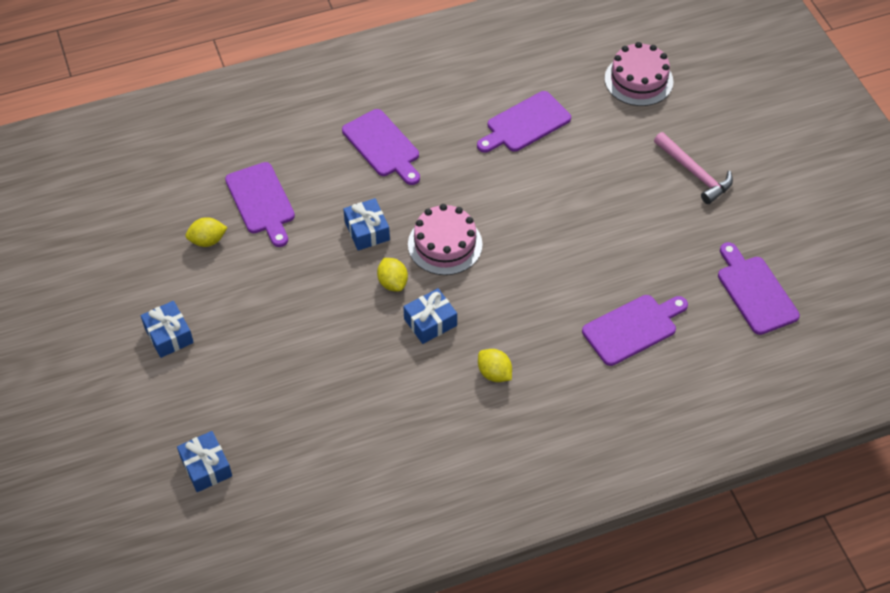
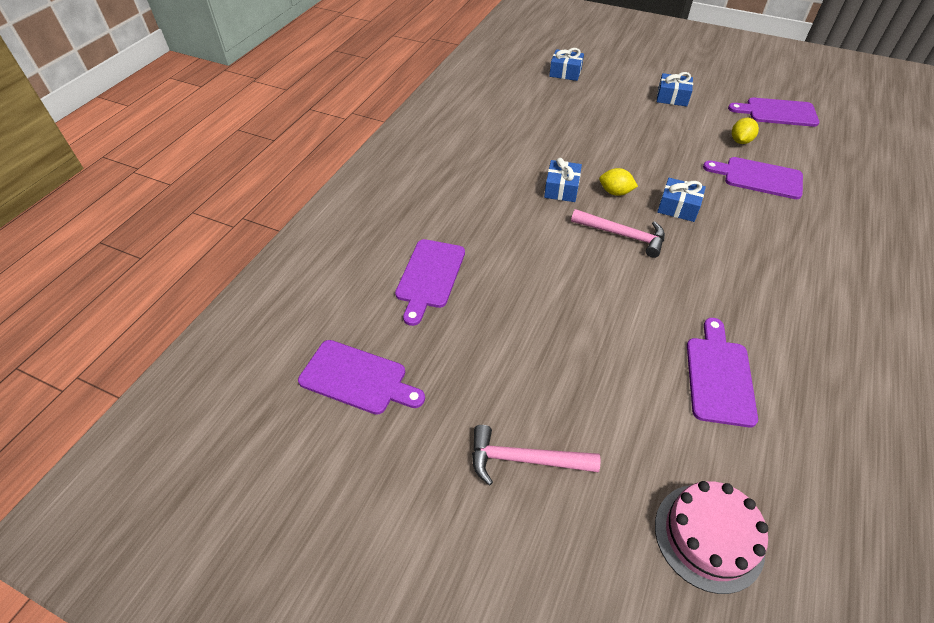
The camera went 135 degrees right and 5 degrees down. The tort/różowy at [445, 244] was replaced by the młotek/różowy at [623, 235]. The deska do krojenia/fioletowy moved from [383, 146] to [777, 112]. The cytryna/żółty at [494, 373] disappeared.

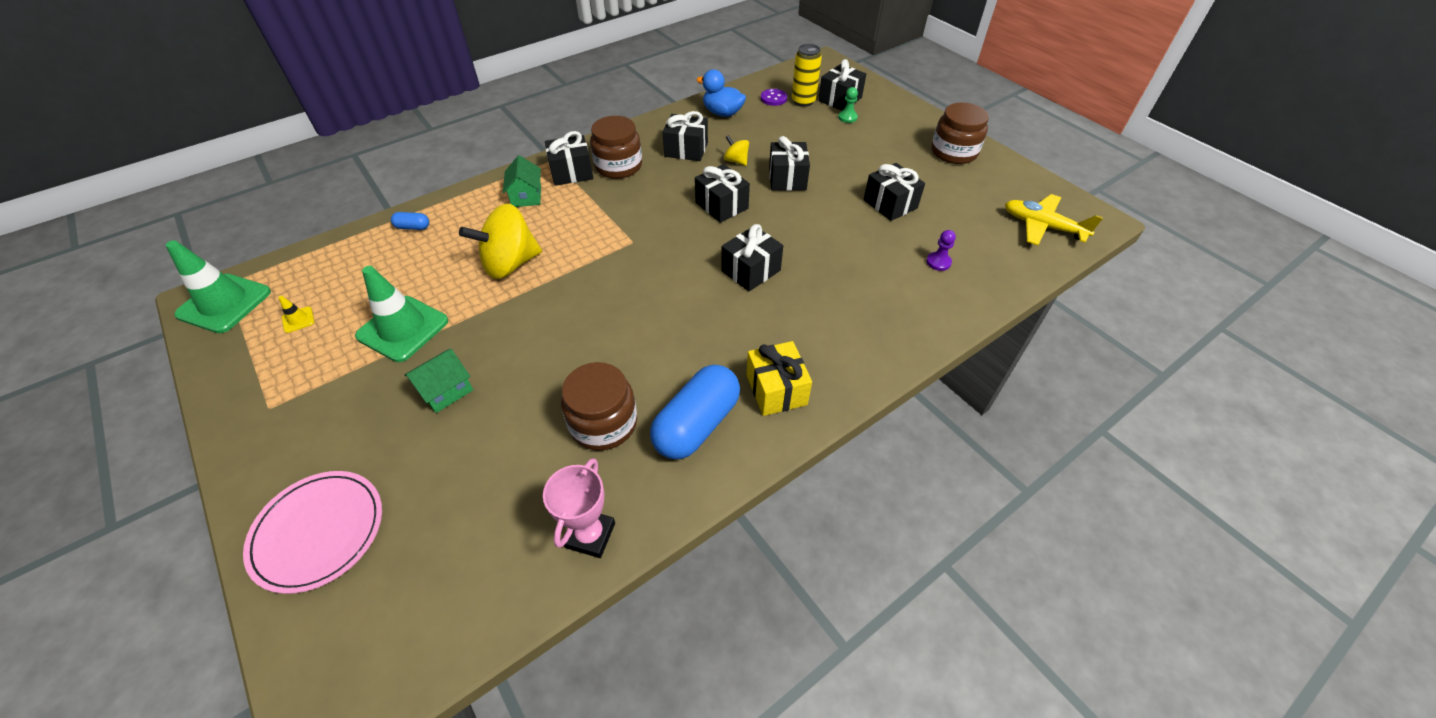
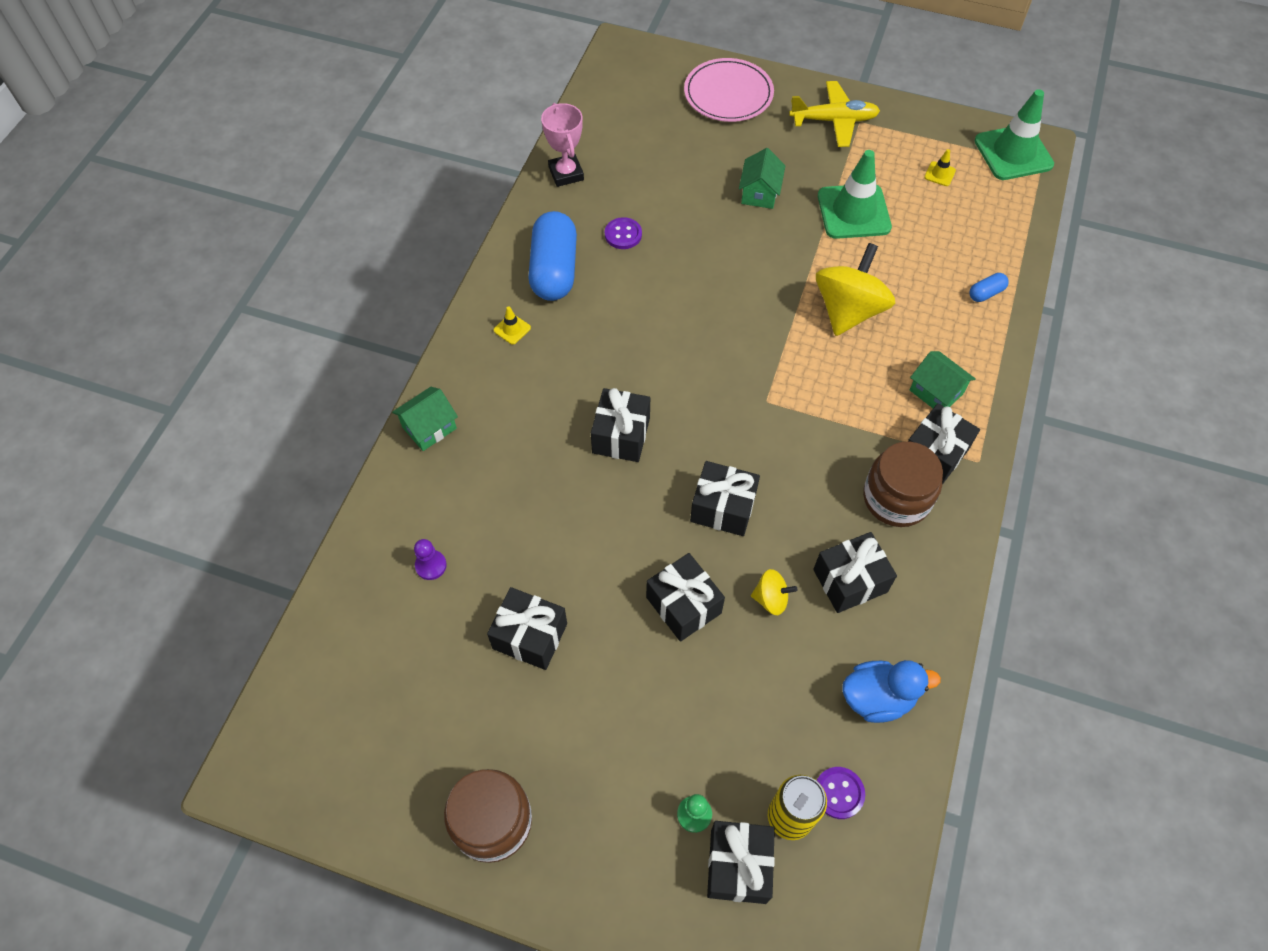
The camera went 145 degrees right and 10 degrees up. The domek/zielony at [429, 428] appeared. The prezent/żółty at [776, 390] was replaced by the pachołek/żółty at [512, 329]. The słoik/brązowy at [603, 423] was replaced by the guzik/fioletowy at [623, 234]. The samolot/żółty moved from [1042, 226] to [834, 121].

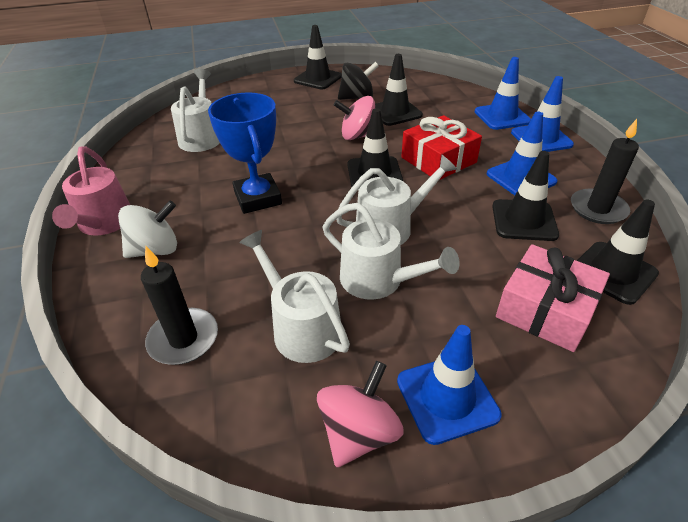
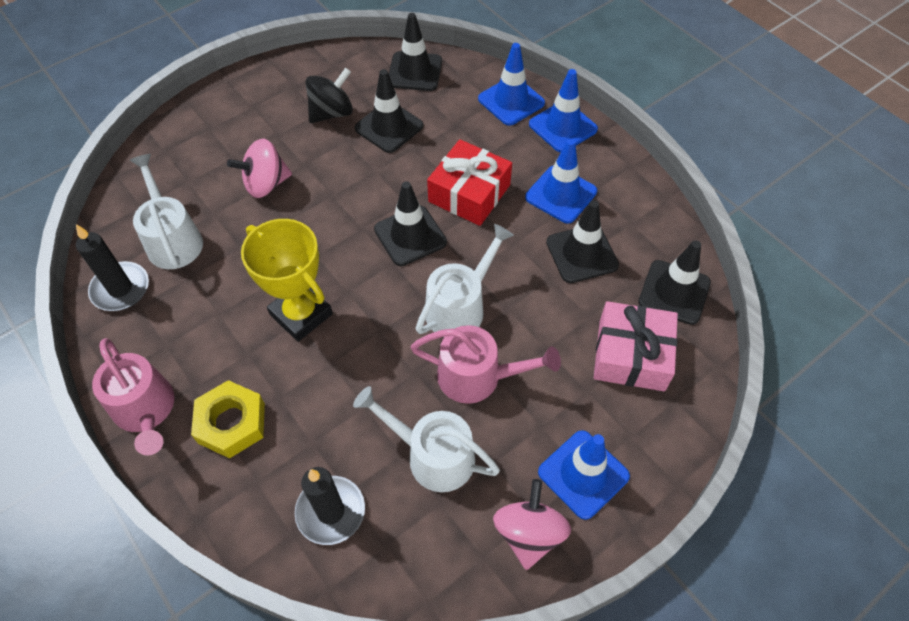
The camera went 25 degrees left and 15 degrees up. The świeca/czarny moved from [598, 209] to [120, 289]. The bączek/biały at [155, 250] was replaced by the nakrętka/żółty at [231, 423]. The bączek/różowy moved from [358, 136] to [266, 184]. The puchar/niebieski at [258, 198] became the puchar/żółty at [301, 314]. The pachołek/czarny moved from [318, 79] to [415, 72]. The konewka/biały at [378, 280] became the konewka/różowy at [477, 377].

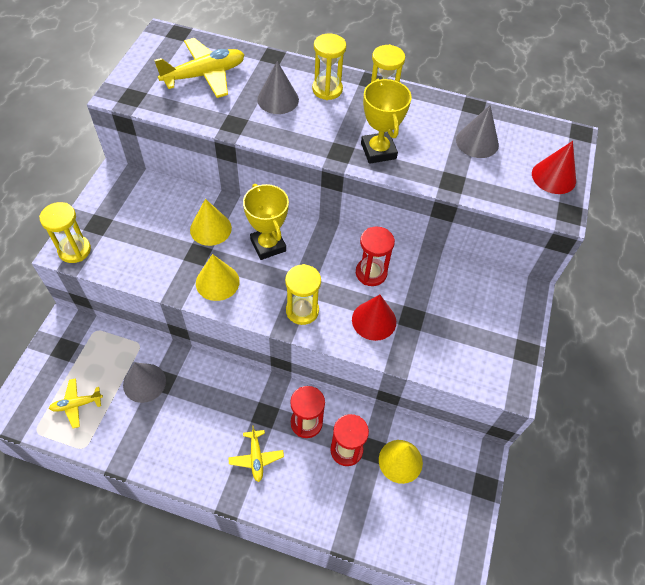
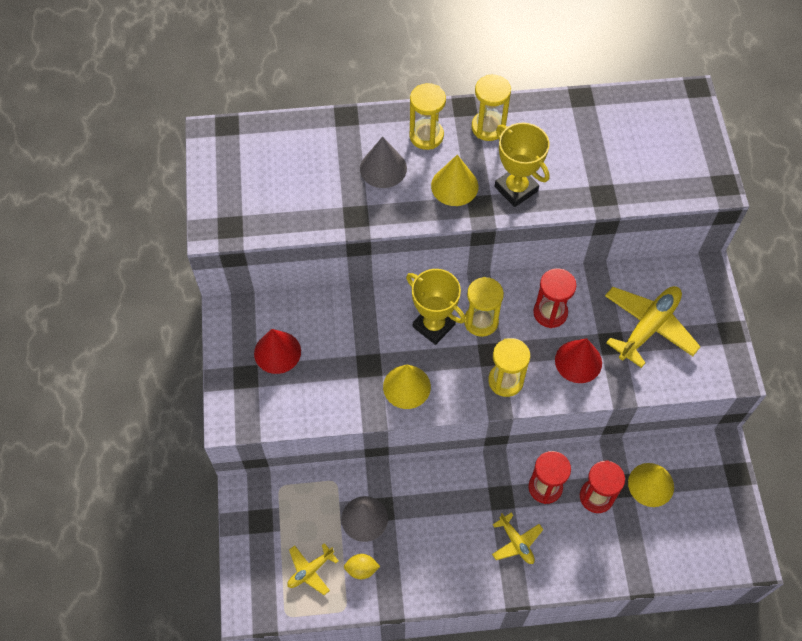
The camera went 20 degrees left and 5 degrees up. The stożek/czerwony moved from [553, 177] to [277, 352]. The cytryna/żółty at [361, 569] appeared. The stożek/żółty moved from [210, 229] to [454, 186]. The klepsydra/żółty moved from [74, 250] to [481, 321]. The samolot/żółty moved from [204, 75] to [648, 327]. The stożek/szary at [477, 142] disappeared.

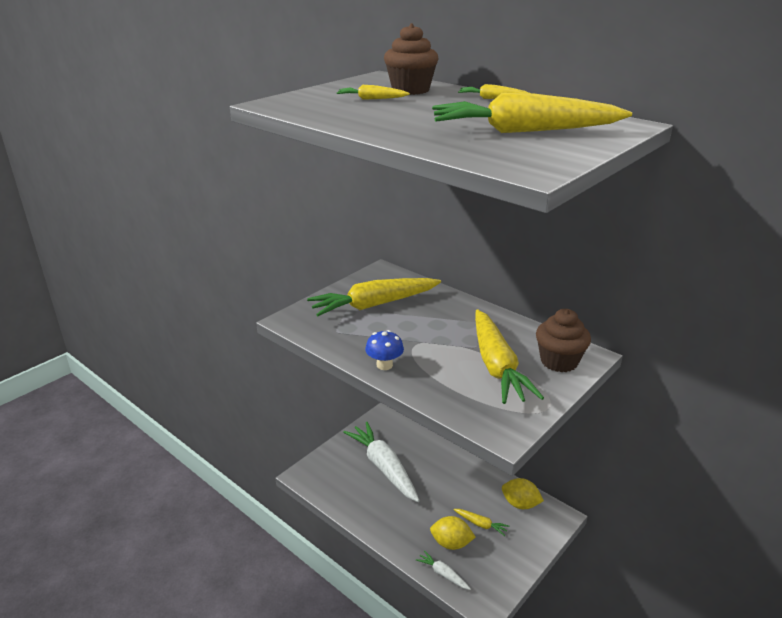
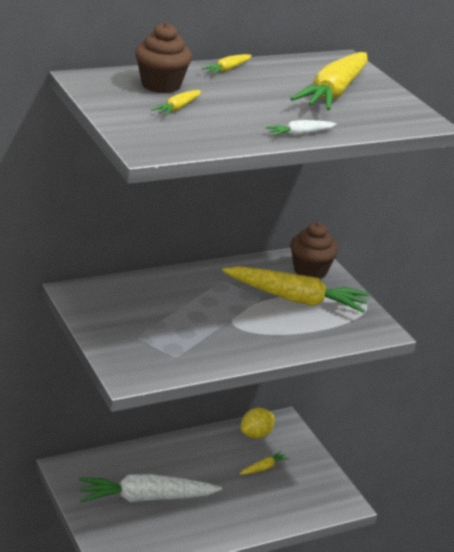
The camera went 70 degrees left and 0 degrees up. The marchewka/biały moved from [443, 574] to [300, 134]. The marchewka/żółty at [374, 305] disappeared. The grzyb/niebieski at [384, 365] disappeared. The cytryna/żółty at [451, 543] disappeared.

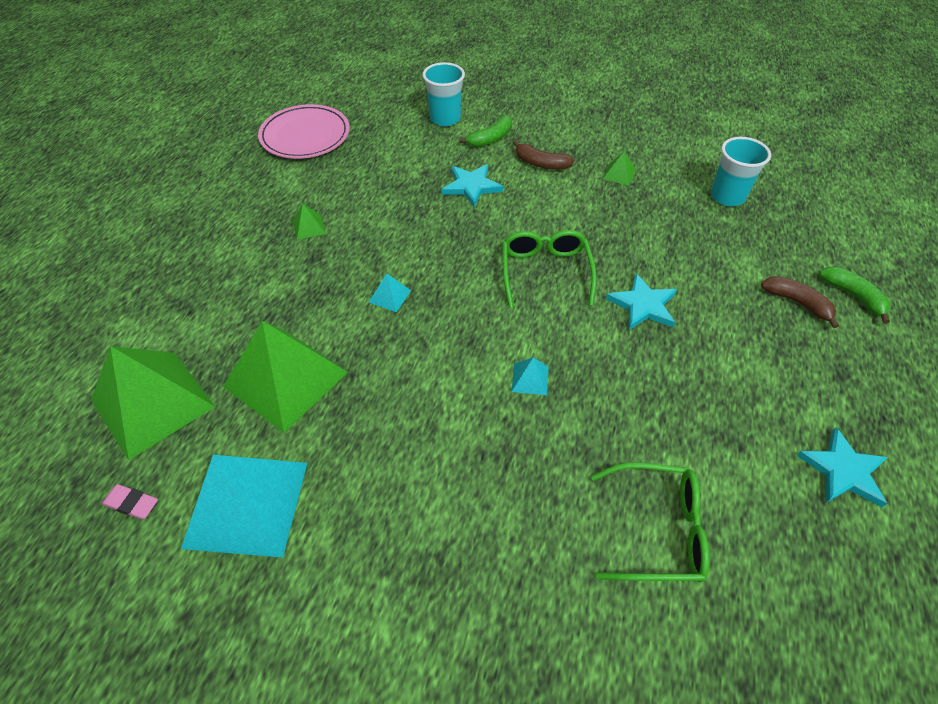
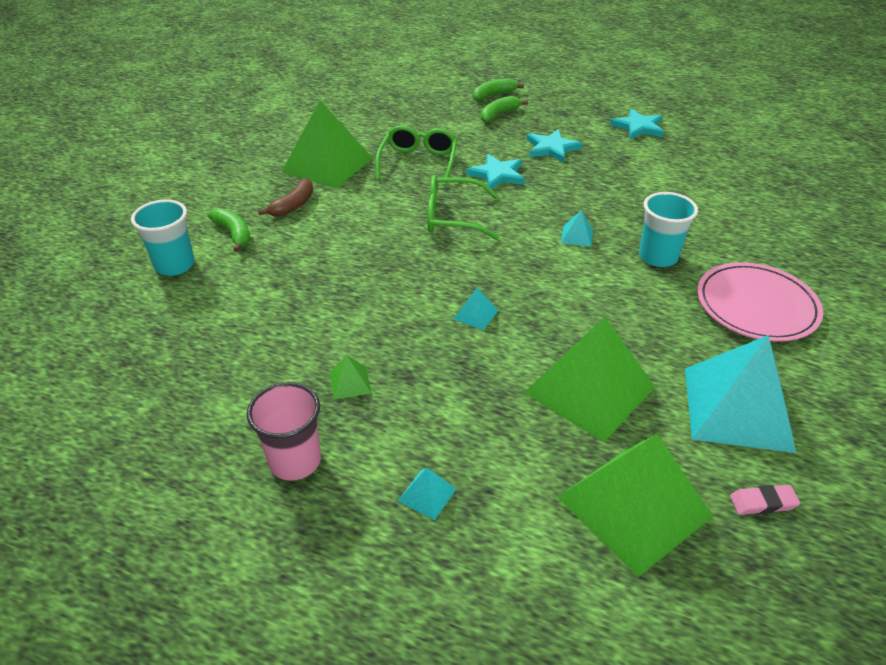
The camera went 85 degrees left and 10 degrees down. The szklanka/różowy at [295, 461] appeared. The piramida/zielony at [619, 174] changed to 2.49 times the size. The okulary/zielony moved from [657, 530] to [418, 162]. The piramida/turkusowy at [427, 494] appeared. The banan/brązowy at [797, 303] became the banan/zielony at [499, 115]. The gwiazda/turkusowy moved from [471, 186] to [552, 148]. The szklanka/turkusowy moved from [727, 196] to [658, 257]. The talerz/różowy moved from [305, 136] to [756, 306]. The gumka do mazania/różowy at [132, 503] turned 60 degrees clockwise.

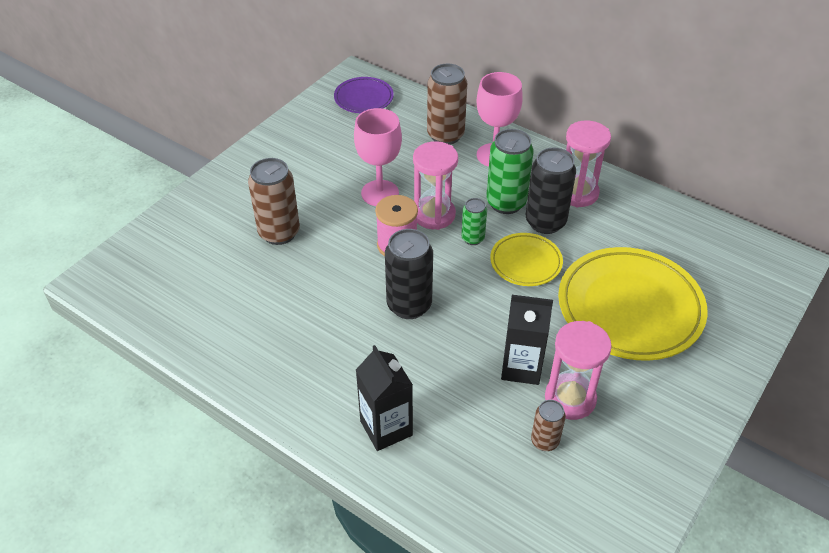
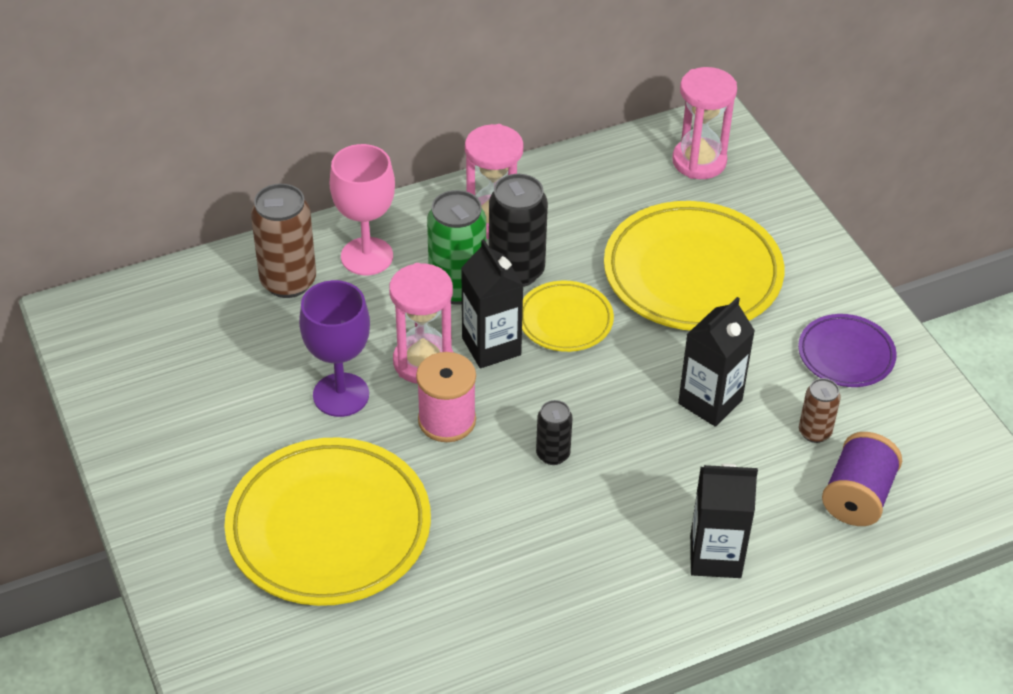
The camera went 60 degrees left and 0 degrees up. The puszka/brązowy at [279, 233] was replaced by the talerz/żółty at [329, 528]. The kielich/różowy at [380, 193] became the kielich/fioletowy at [341, 395]. The puszka/zielony at [472, 238] was replaced by the karton mleka/czarny at [491, 346]. The puszka/czarny at [409, 305] changed to 0.56 times the size. The klepsydra/różowy moved from [570, 398] to [699, 161]. The talerz/fioletowy moved from [364, 98] to [846, 355]. The szpulka/fioletowy at [857, 497] appeared.

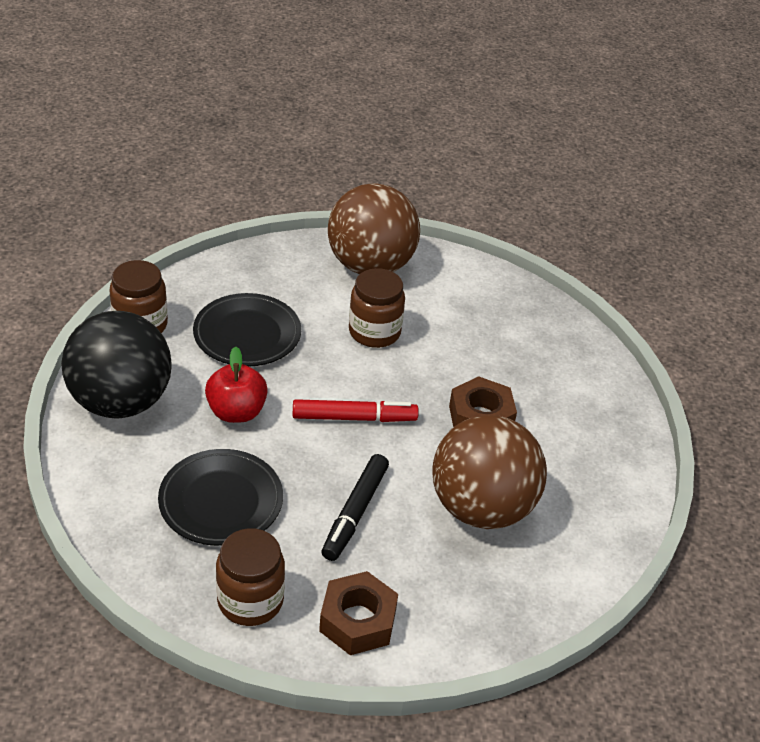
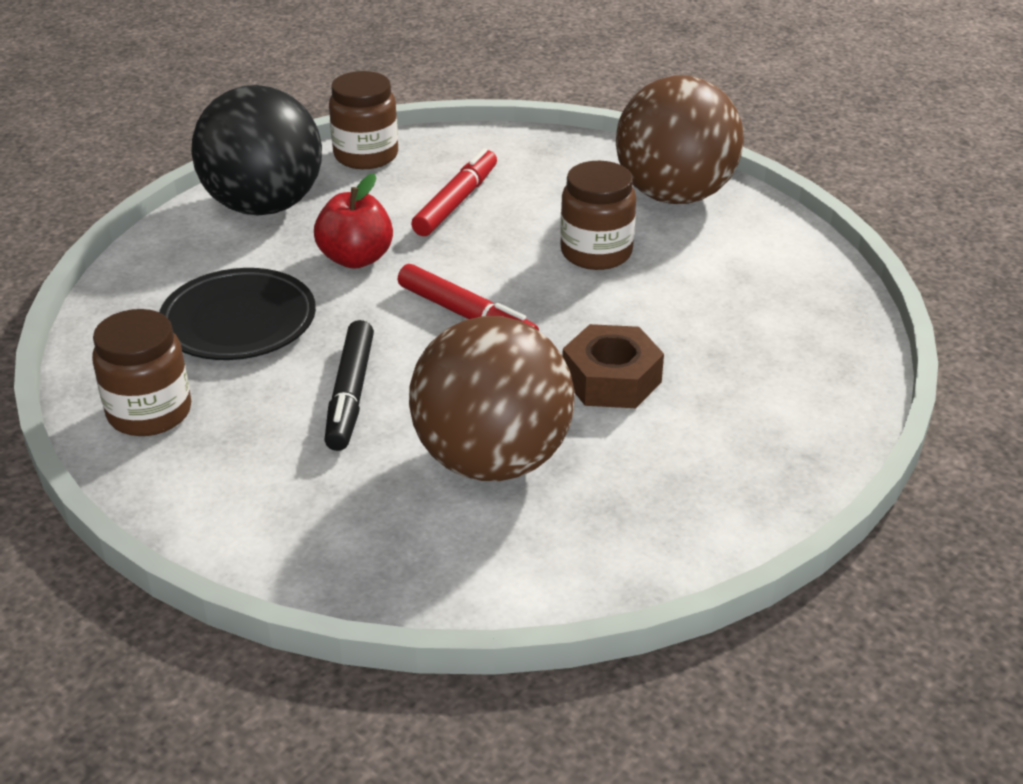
The camera went 45 degrees right and 5 degrees down. The flamaster/czarny at [355, 513] turned 60 degrees counterclockwise. The talerz/czarny at [247, 335] was replaced by the flamaster/czerwony at [456, 202]. The nakrętka/brązowy at [358, 621] disappeared.

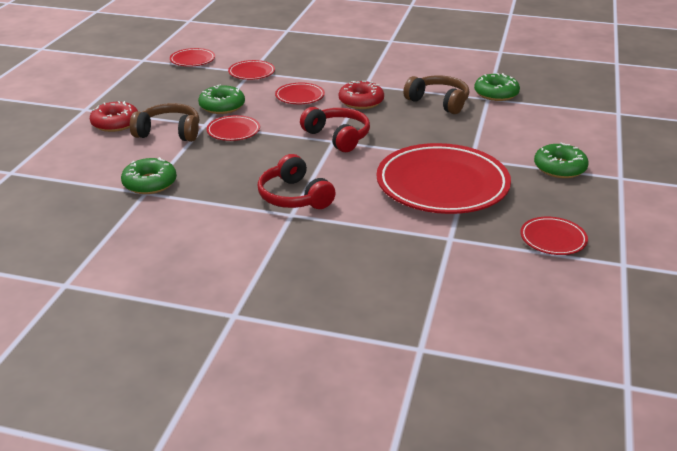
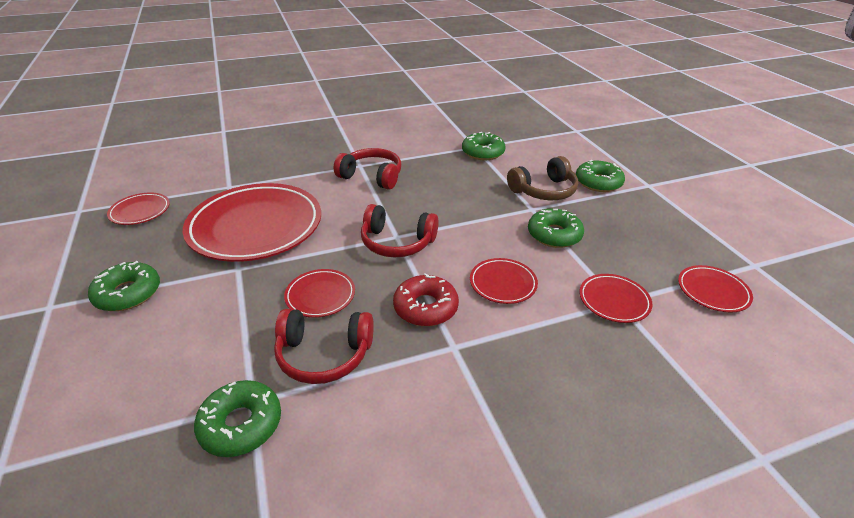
The camera went 145 degrees right and 5 degrees up. The słuchawki/brązowy at [439, 102] became the słuchawki/czerwony at [324, 355]. The talerz/czerwony moved from [233, 131] to [320, 296]. The donut/czerwony at [115, 123] became the donut/zielony at [598, 182].

